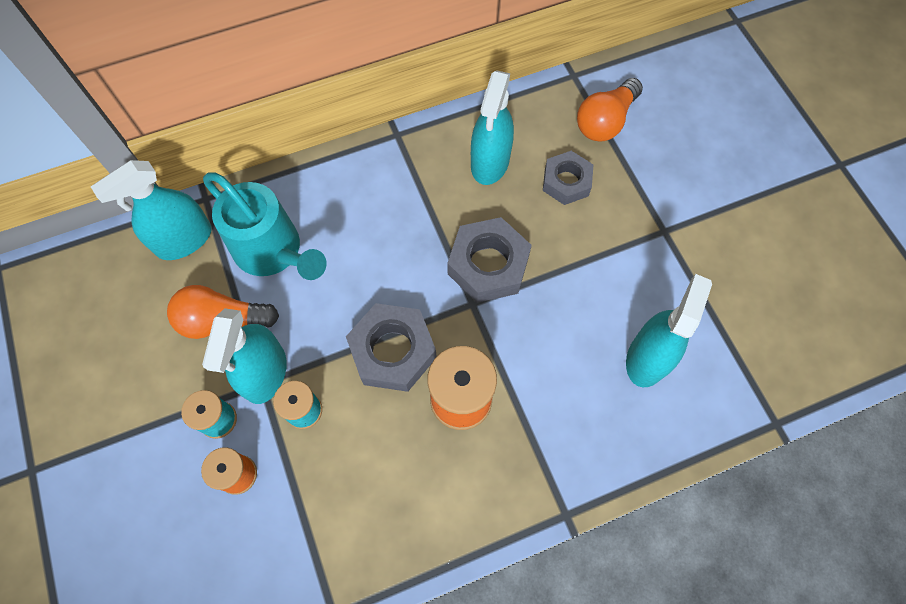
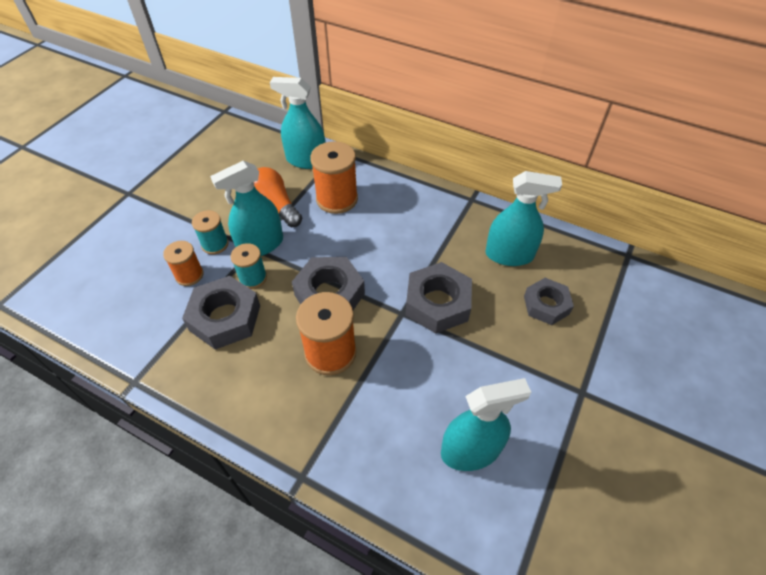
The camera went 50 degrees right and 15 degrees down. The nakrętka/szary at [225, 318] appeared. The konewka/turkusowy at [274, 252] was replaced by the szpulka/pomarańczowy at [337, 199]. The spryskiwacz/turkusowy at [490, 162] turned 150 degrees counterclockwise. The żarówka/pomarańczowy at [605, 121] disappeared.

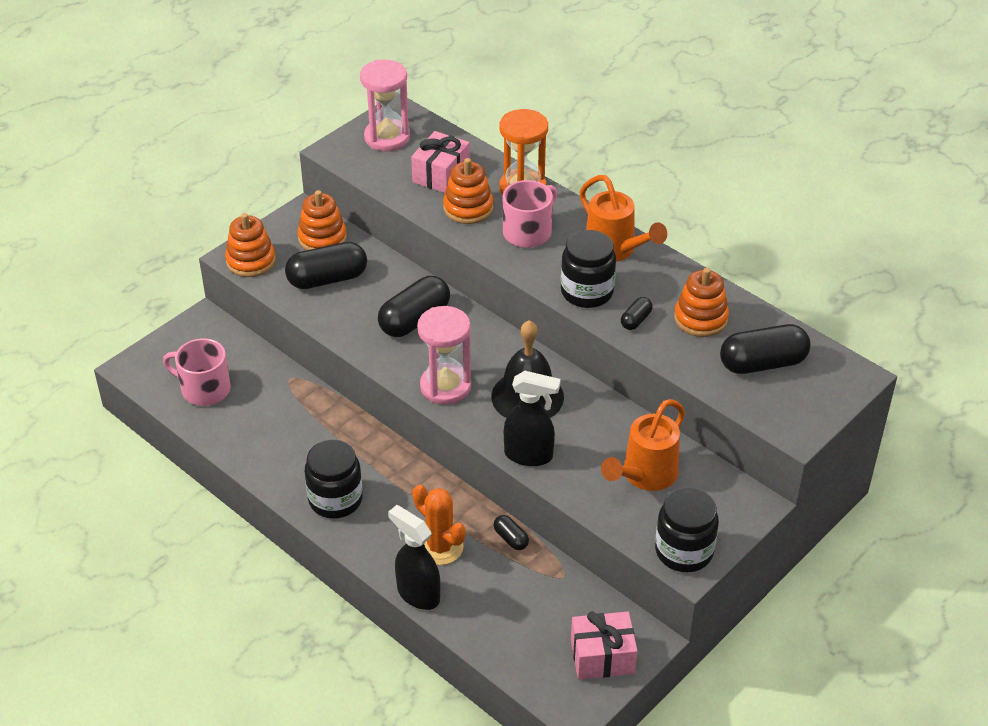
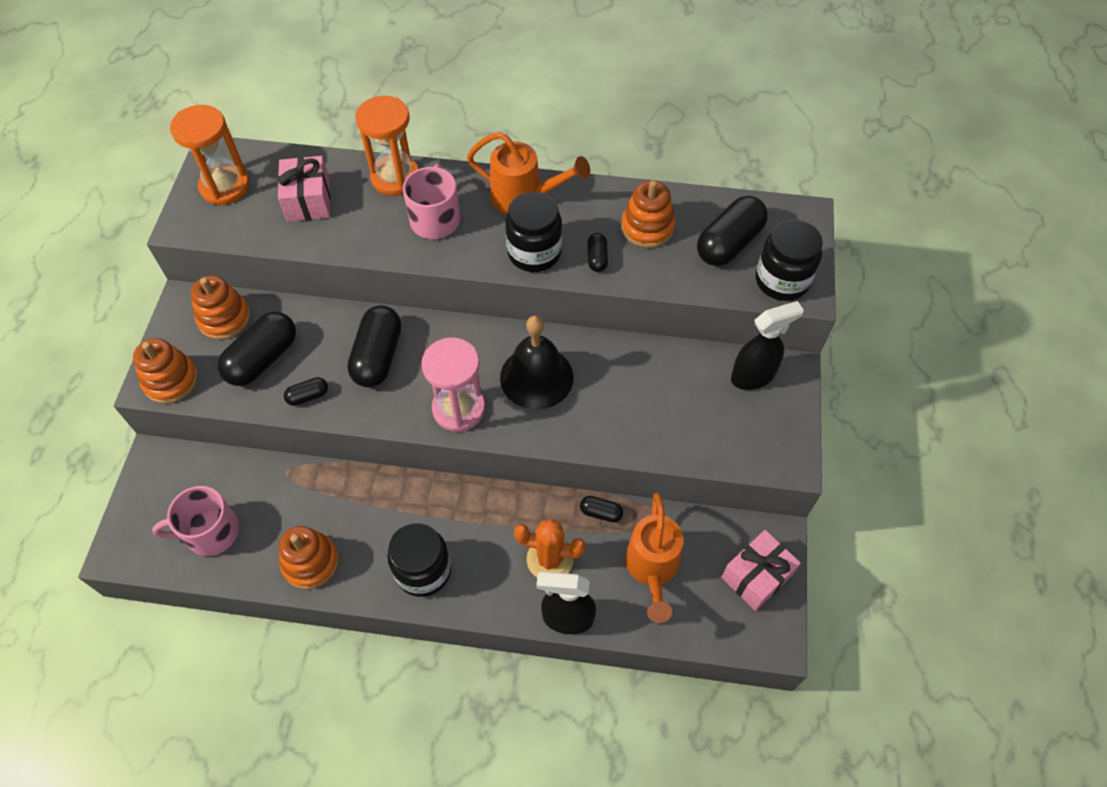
The camera went 35 degrees left and 15 degrees up. The klepsydra/różowy at [387, 138] became the klepsydra/pomarańczowy at [225, 187]. The zabawka nakładanka/pomarańczowy moved from [468, 208] to [310, 562]. The kapsułka/czarny at [308, 396] appeared. The konewka/pomarańczowy moved from [645, 475] to [652, 568]. The spryskiwacz/czarny moved from [529, 455] to [753, 376]. The słoik/czarny moved from [684, 551] to [782, 280].

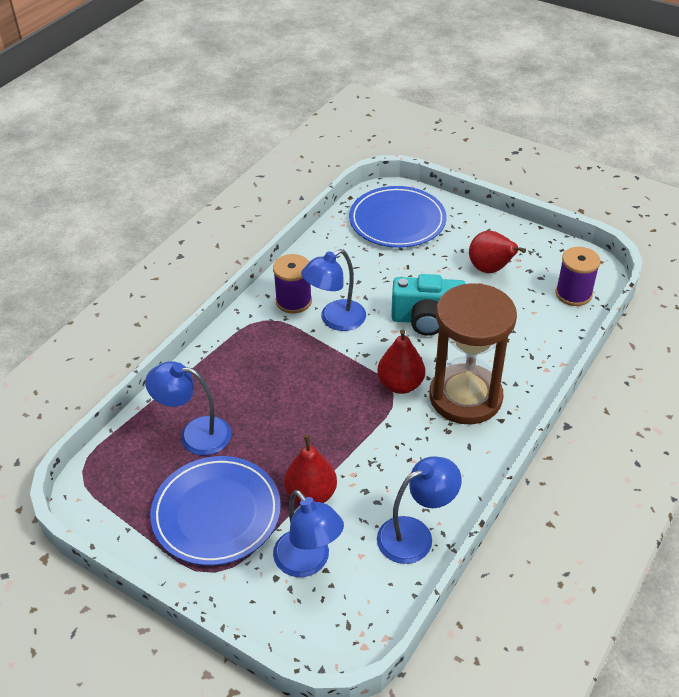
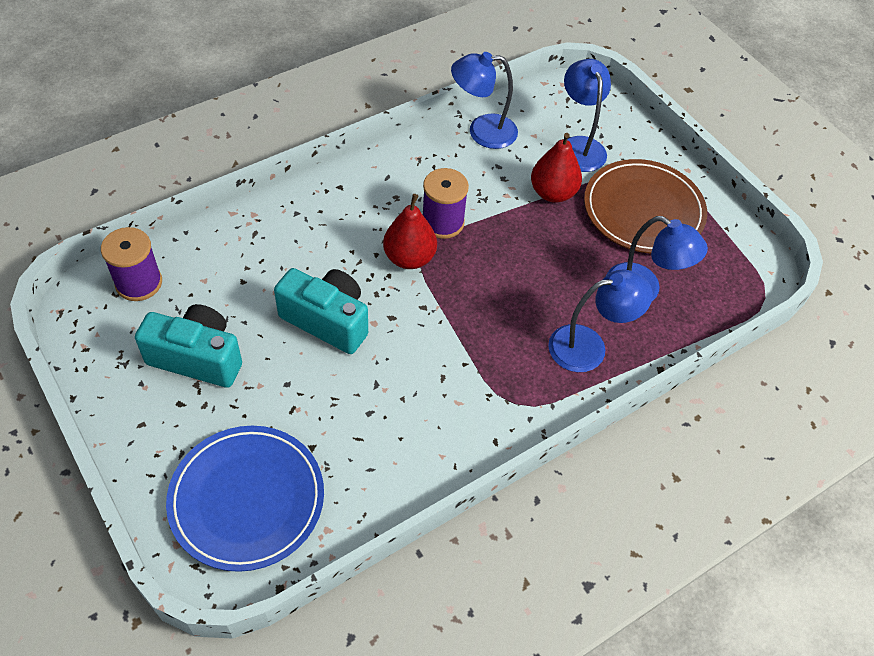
The camera went 160 degrees left and 10 degrees up. The gruszka/czerwony at [490, 269] was replaced by the aparat fotograficzny/turkusowy at [197, 358]. The szpulka/fioletowy moved from [293, 301] to [442, 222]. The lampka/niebieski moved from [335, 320] to [589, 346]. The talerz/niebieski at [216, 513] became the talerz/brązowy at [643, 210]. The klepsydra/brązowy at [465, 397] disappeared.

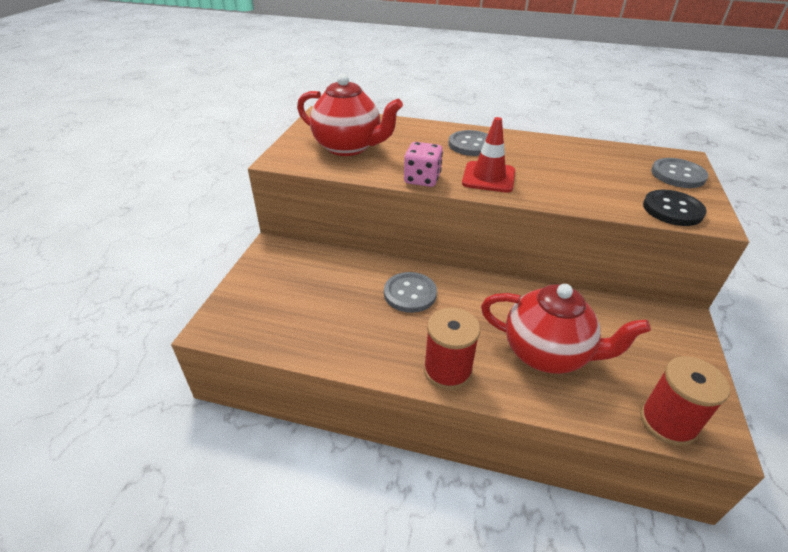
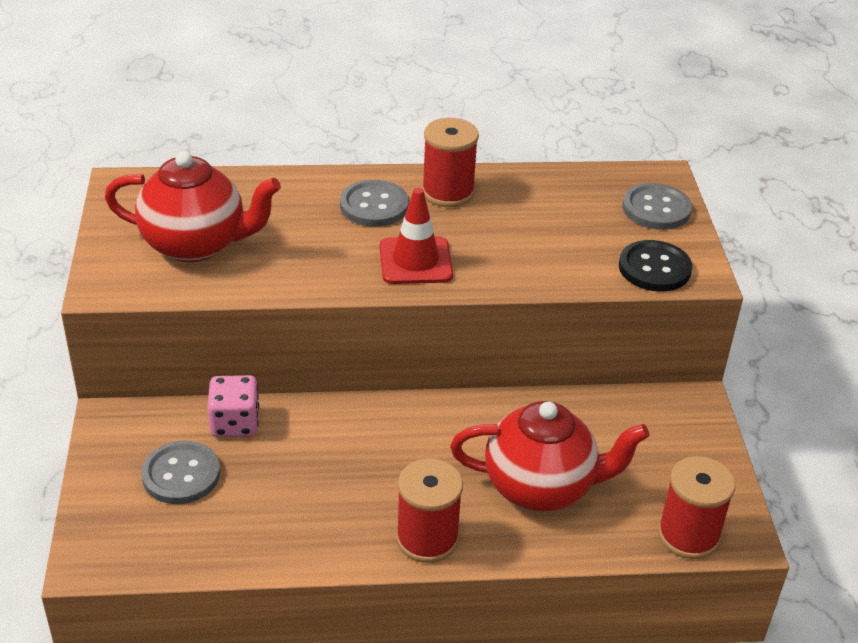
The camera went 20 degrees left and 0 degrees up. The guzik/szary moved from [410, 293] to [181, 475]. The kostka do gry/różowy moved from [422, 179] to [235, 423]. The szpulka/czerwony at [448, 192] appeared.

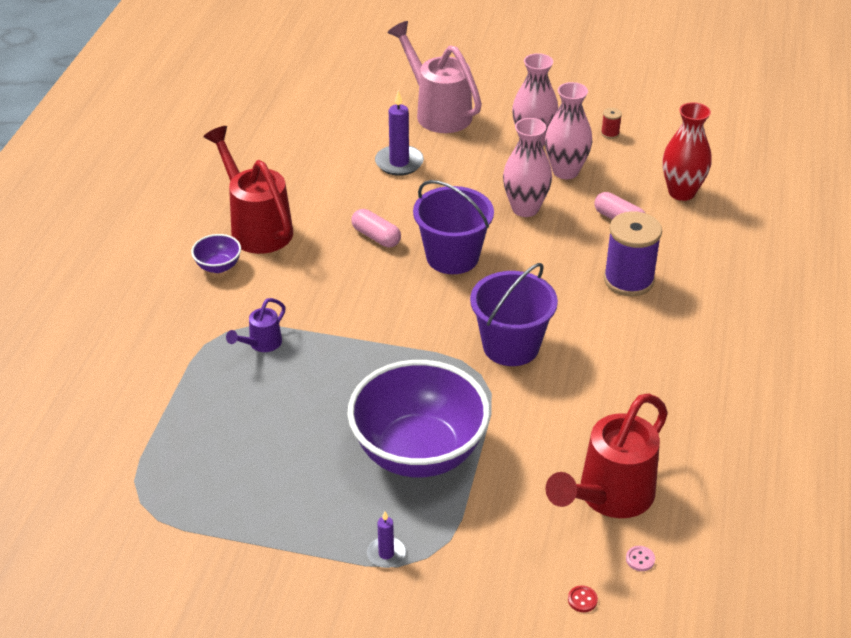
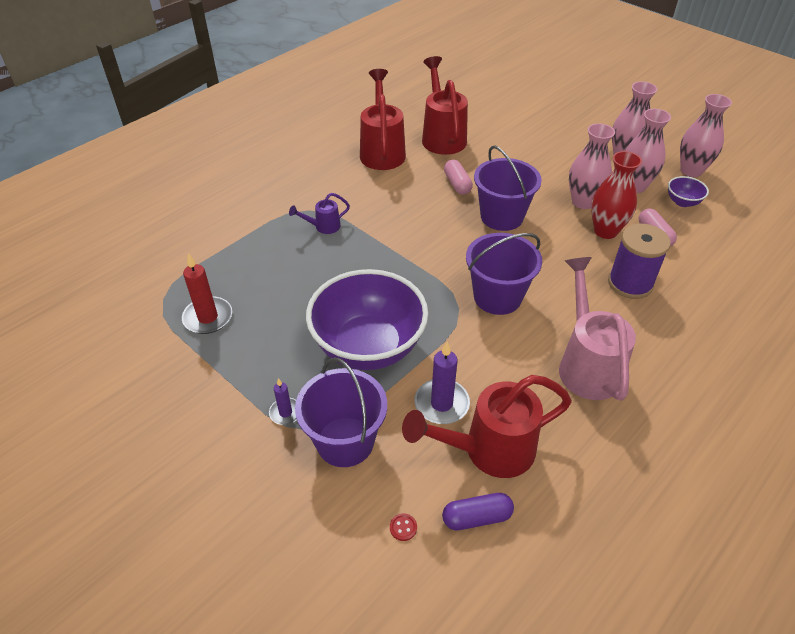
The camera went 30 degrees right and 5 degrees up. The świeca/czerwony at [208, 317] appeared. The wiadro/fioletowy at [345, 441] appeared. The świeca/fioletowy moved from [399, 163] to [441, 404]. The konewka/czerwony at [442, 136] appeared. The guzik/różowy at [640, 559] was replaced by the kapsułka/fioletowy at [477, 517]. The konewka/różowy moved from [437, 112] to [586, 363]. The wazon/czerwony moved from [681, 192] to [605, 231]. The miska/fioletowy moved from [218, 266] to [682, 202]. The szpulka/czerwony at [610, 133] was replaced by the wazon/różowy at [691, 171].

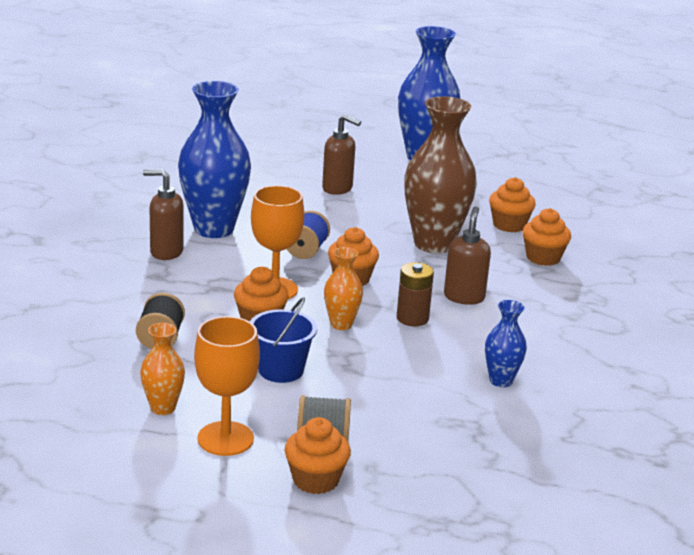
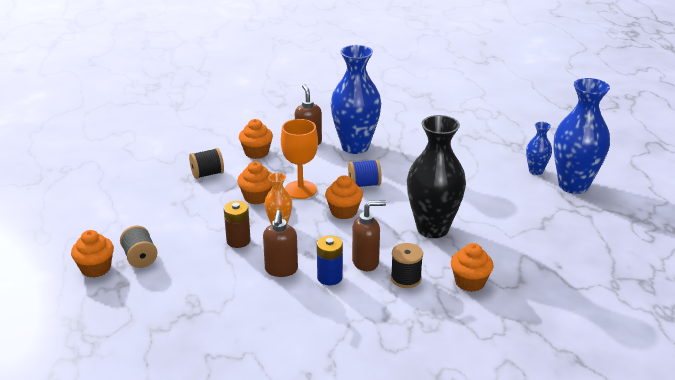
The camera went 65 degrees right and 5 degrees up. The bateria/brązowy moved from [412, 318] to [238, 241]. The muffinka/pomarańczowy moved from [509, 225] to [256, 152]. The dozownik mydła/brązowy moved from [338, 189] to [281, 270]. The bateria/niebieski at [329, 277] appeared. The szpulka/czarny at [406, 278] appeared. The wazon/brązowy at [434, 244] became the wazon/czarny at [432, 229]. The wazon/niebieski moved from [501, 381] to [536, 171]. The wazon/pomarańczowy at [163, 408] disappeared. The kielich/pomarańczowy at [225, 439] disappeared. The wiadro/niebieski at [281, 370] disappeared.

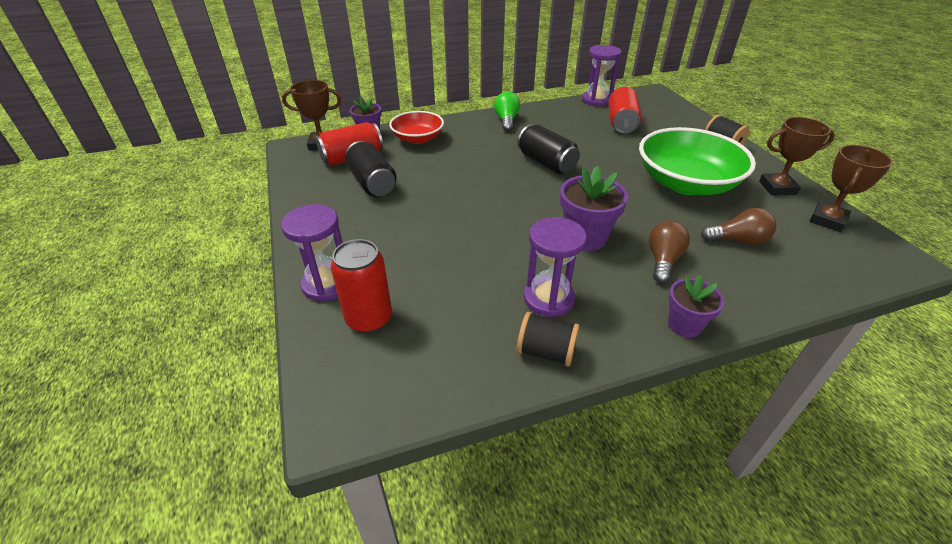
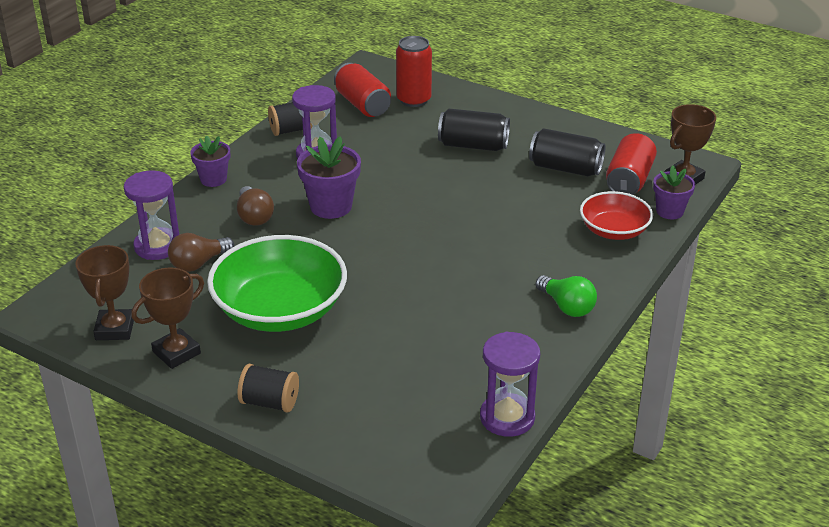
The camera went 140 degrees right and 5 degrees down. The klepsydra/fioletowy moved from [327, 284] to [157, 246]. The puszka/czerwony moved from [621, 123] to [362, 105]. The puszka/czarny moved from [546, 163] to [473, 145].

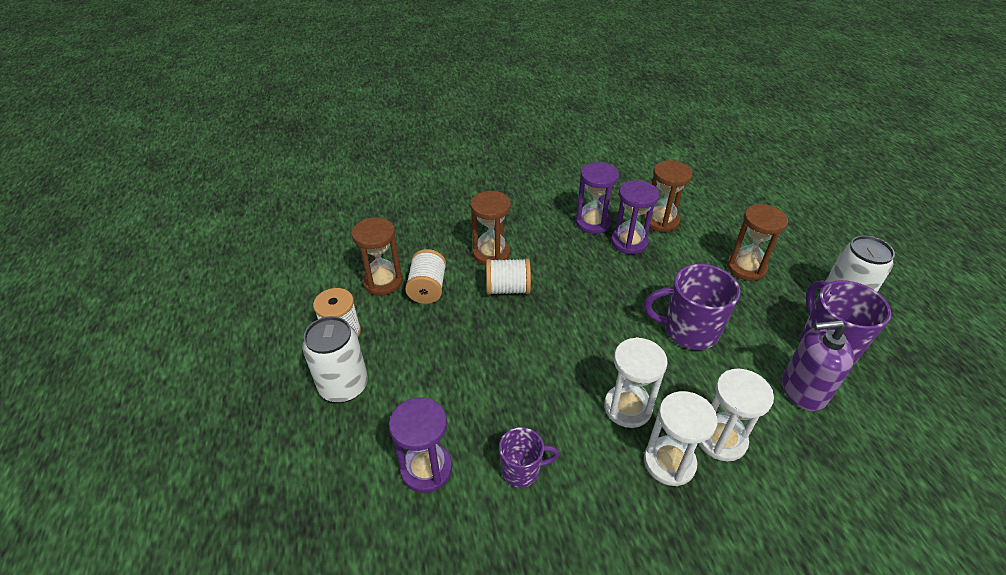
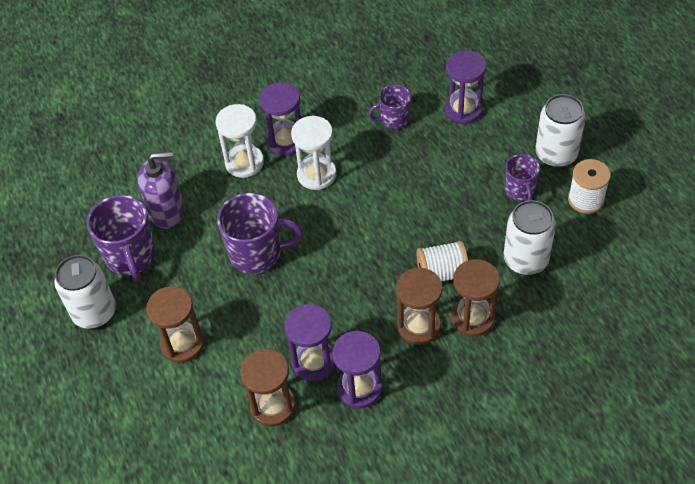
The camera went 175 degrees right and 10 degrees up. The klepsydra/biały at [669, 462] became the klepsydra/fioletowy at [286, 141]. The klepsydra/brązowy moved from [383, 282] to [418, 326]. The szpulka/biały at [427, 288] was replaced by the puszka/biały at [525, 260]. The kubek/fioletowy at [519, 190] appeared.

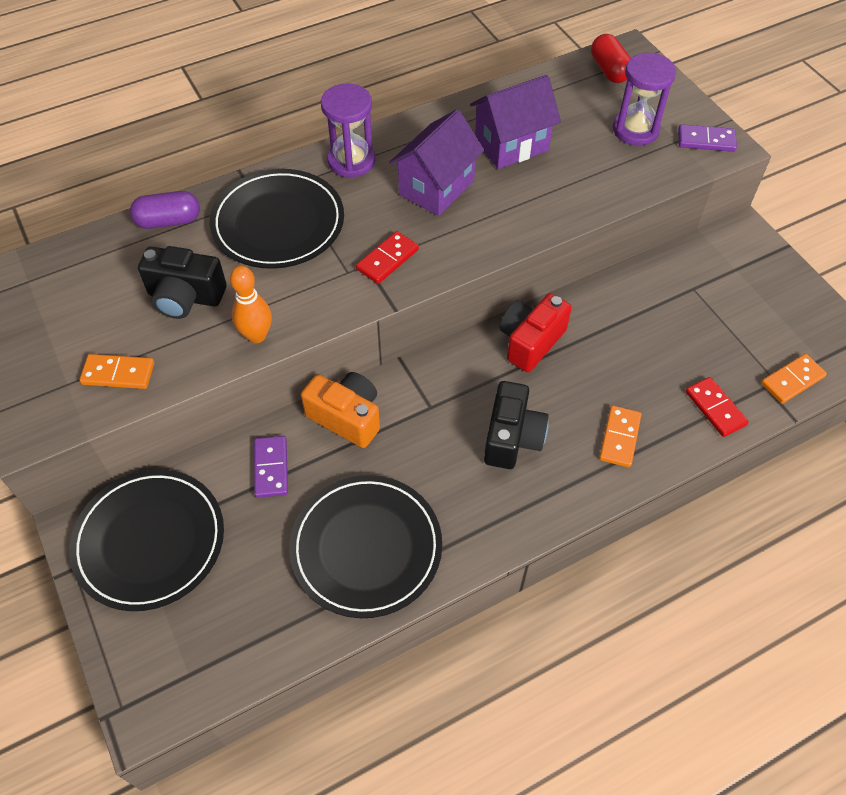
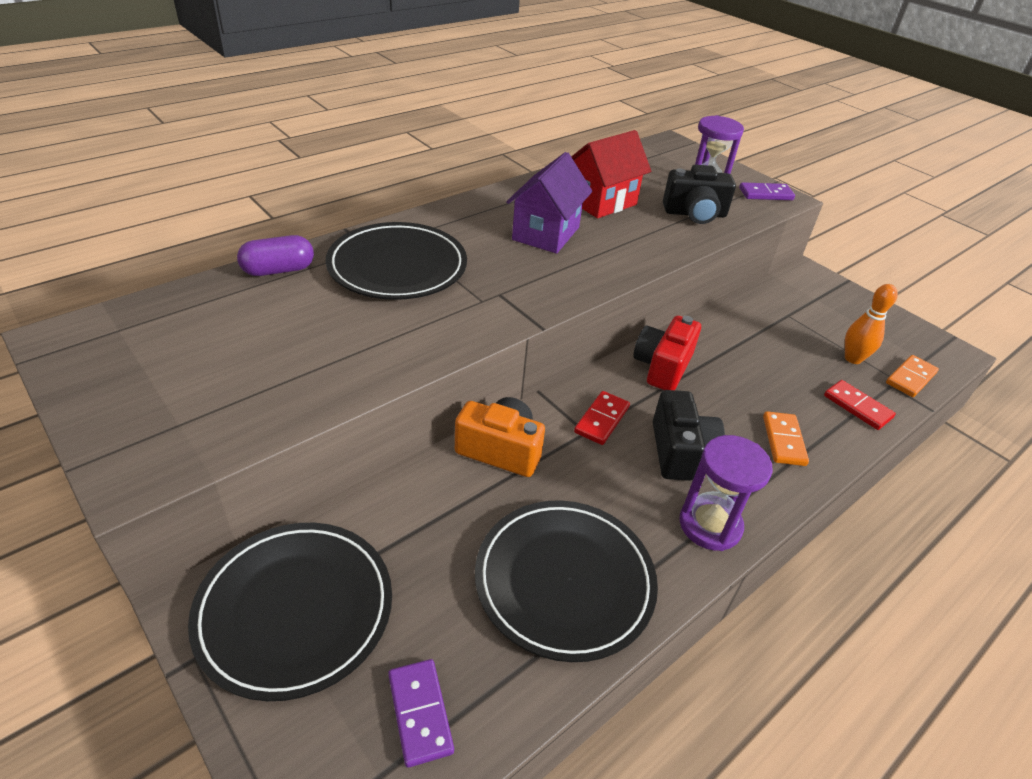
The camera went 15 degrees left and 15 degrees down. The kostka domina/fioletowy moved from [271, 468] to [420, 713]. The domek/fioletowy at [511, 145] became the domek/czerwony at [602, 202]. The kostka domina/czerwony moved from [387, 259] to [601, 420]. The aparat fotograficzny/czarny moved from [185, 297] to [695, 214]. The klepsydra/fioletowy moved from [351, 161] to [710, 525]. The kręgiel/pomarańczowy moved from [256, 335] to [853, 358]. The kostka domina/pomarańczowy at [118, 374] disappeared. The kapsułka/czerwony at [609, 70] disappeared.

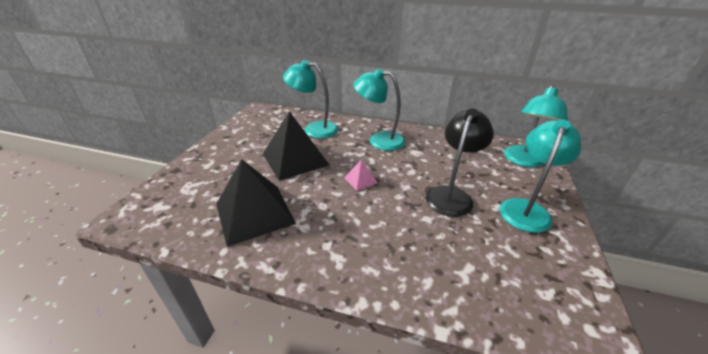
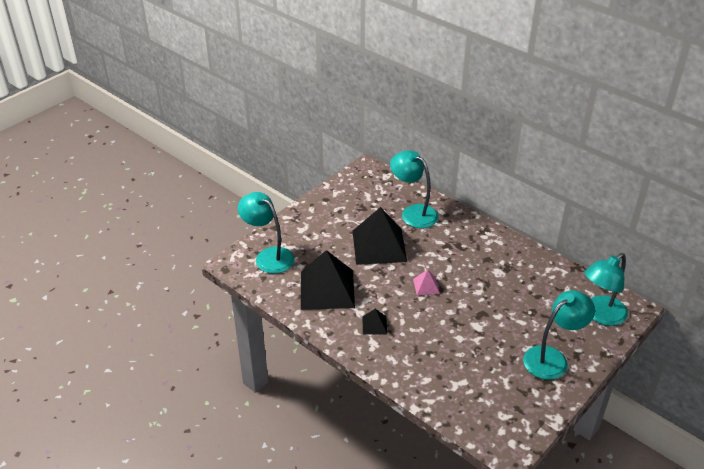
The camera went 25 degrees right and 5 degrees up. The lampka/turkusowy moved from [379, 140] to [268, 256]. The piramida/czarny at [374, 325] appeared. The lampka/czarny at [451, 195] disappeared.

